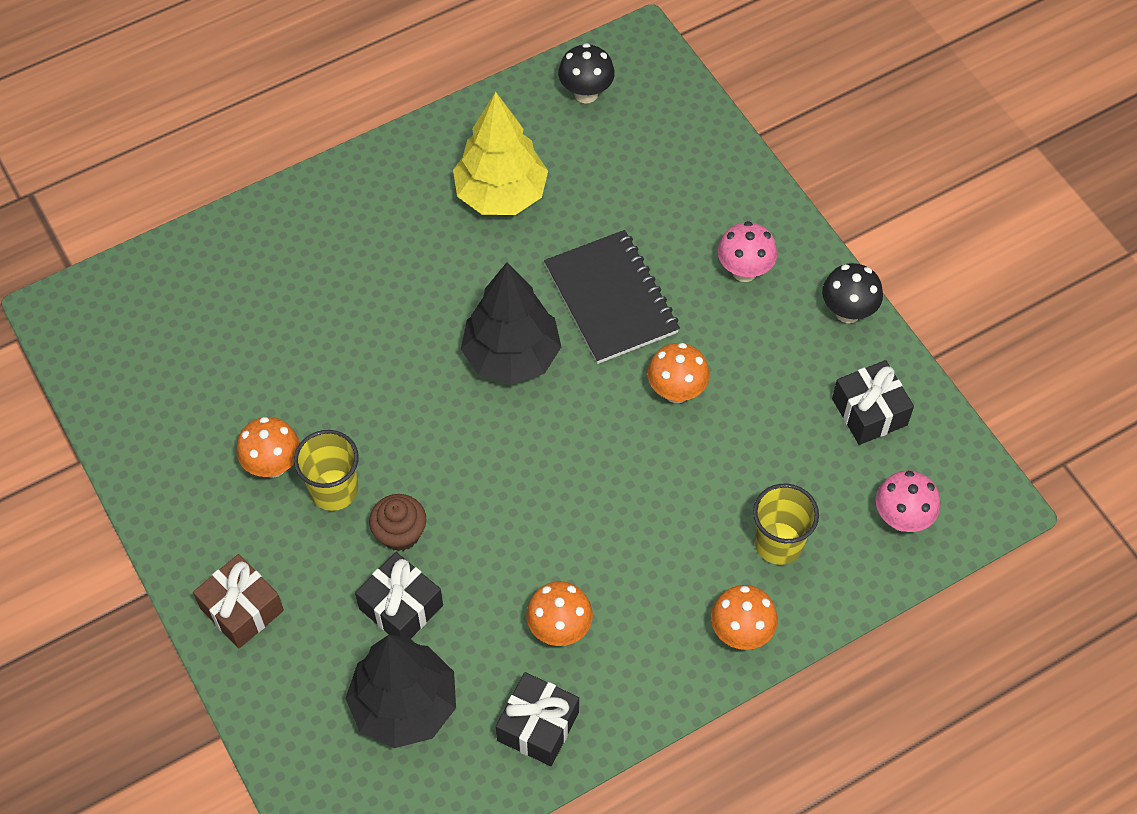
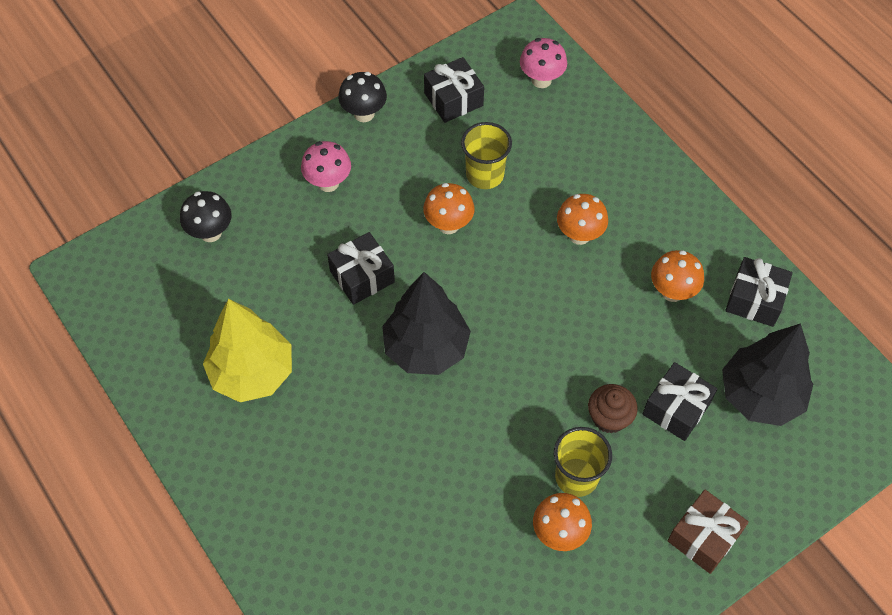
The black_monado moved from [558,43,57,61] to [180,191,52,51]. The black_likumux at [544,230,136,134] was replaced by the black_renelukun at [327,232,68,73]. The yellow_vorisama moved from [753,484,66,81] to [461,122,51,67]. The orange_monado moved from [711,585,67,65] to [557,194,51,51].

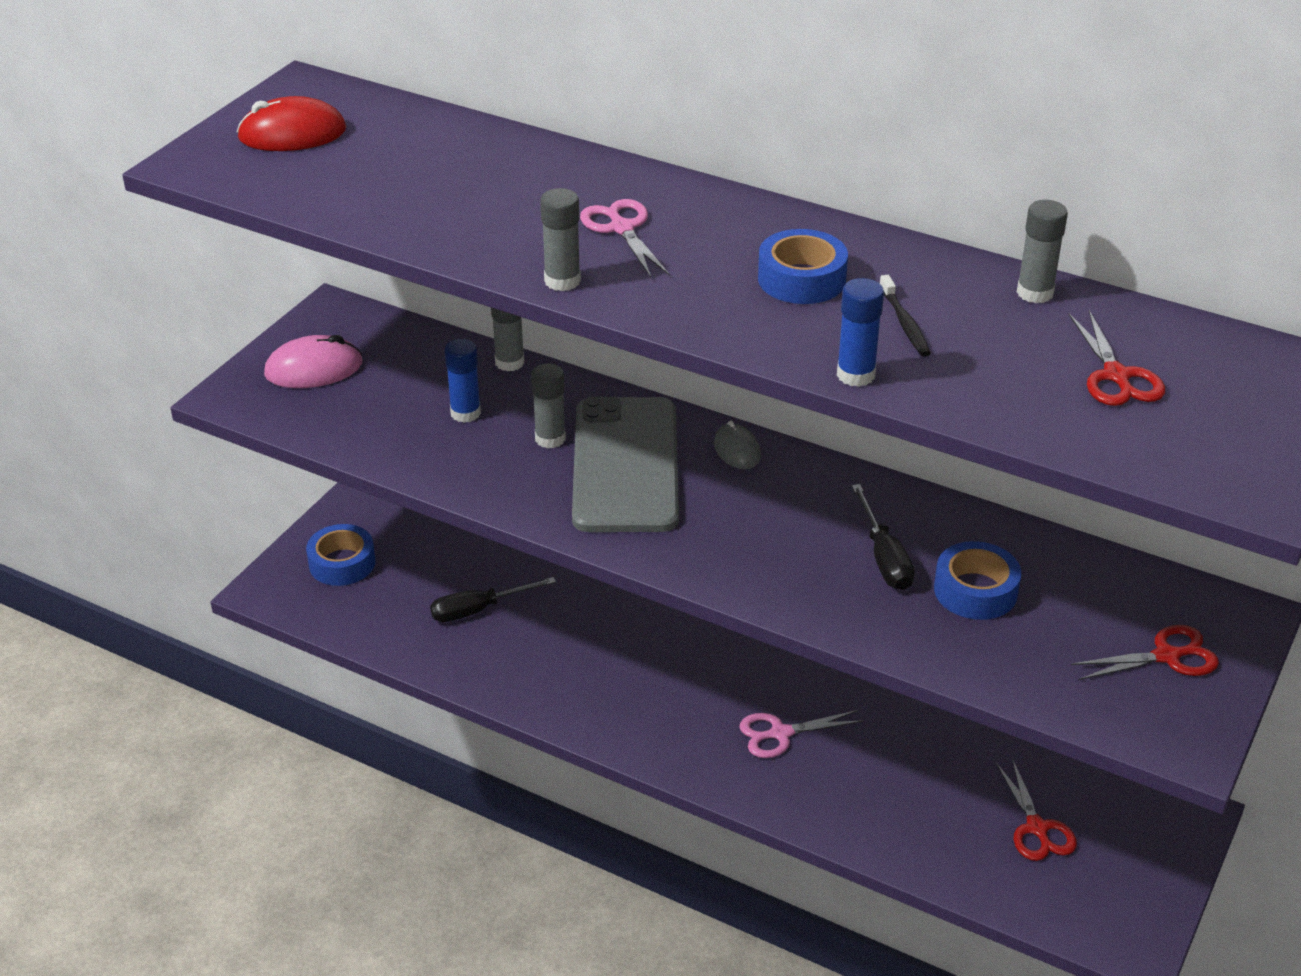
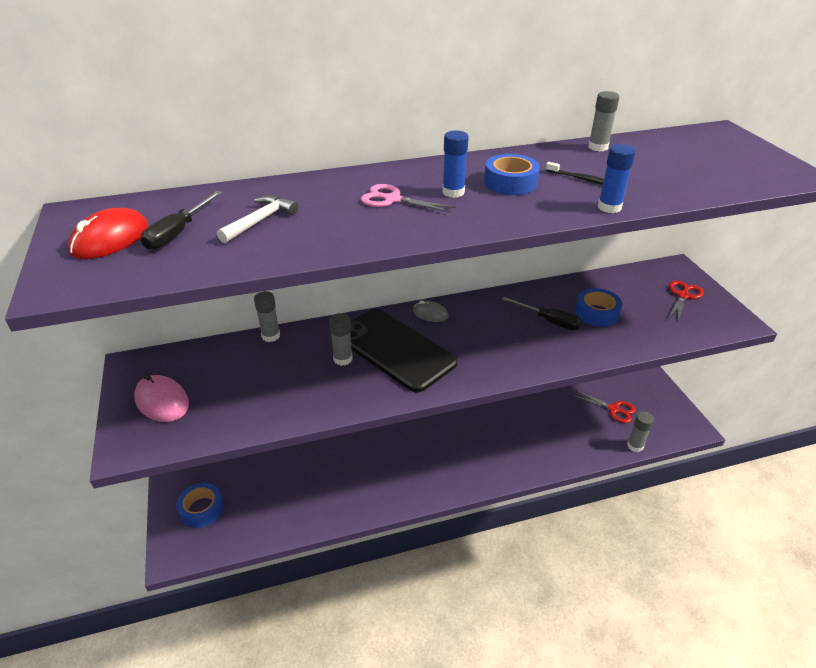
The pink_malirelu at [264,335,98,53] turned 75 degrees counterclockwise. The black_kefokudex moved from [430,577,126,45] to [141,191,81,59]. The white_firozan at [217,195,81,48] appeared. The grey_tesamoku at [572,397,107,135] became the black_tesamoku at [350,308,108,85]. The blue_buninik moved from [445,339,36,84] to [442,130,27,68]. The grey_buninik moved from [540,188,41,103] to [627,411,27,41]. The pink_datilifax at [739,710,125,48] disappeared. The red_datilifax at [1069,310,96,96] disappeared.

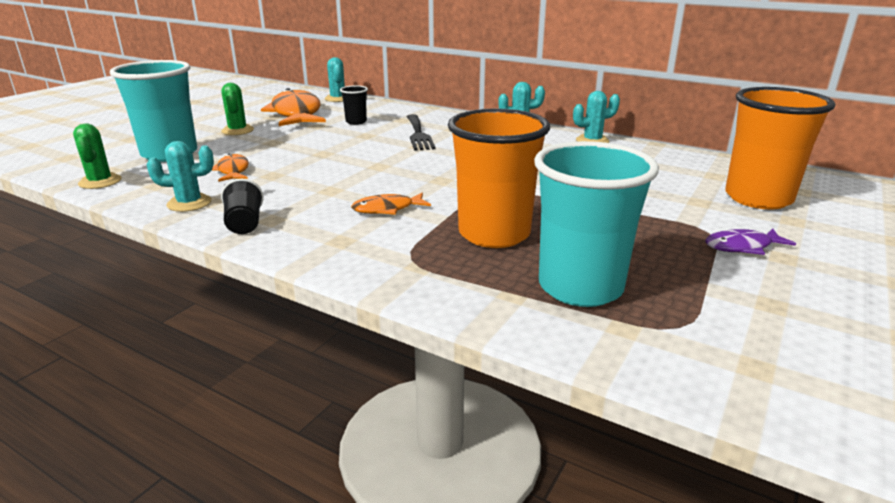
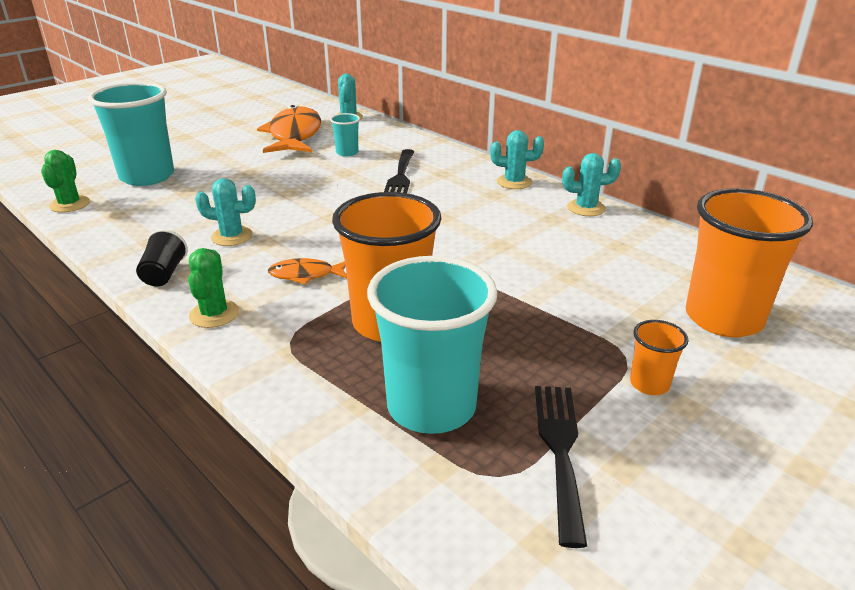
The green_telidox moved from [221,83,33,52] to [188,248,51,80]. The turquoise_telidox moved from [147,141,67,71] to [195,178,61,68]. The black_vorisama at [340,85,28,40] became the turquoise_vorisama at [330,113,30,44]. The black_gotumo at [535,386,52,162] appeared. The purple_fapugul at [705,228,91,27] was replaced by the orange_vorisama at [630,320,58,75]. The orange_fapugul at [212,154,37,28] disappeared.

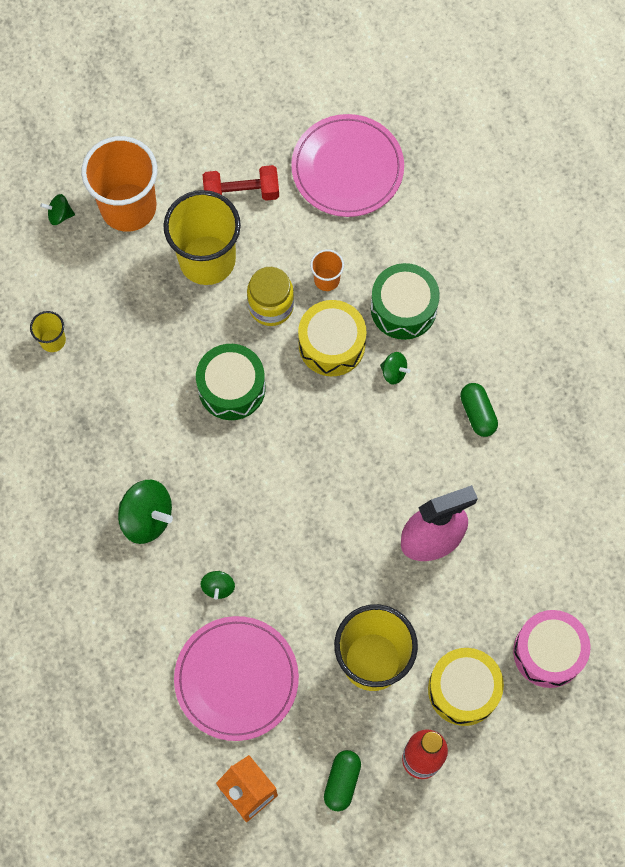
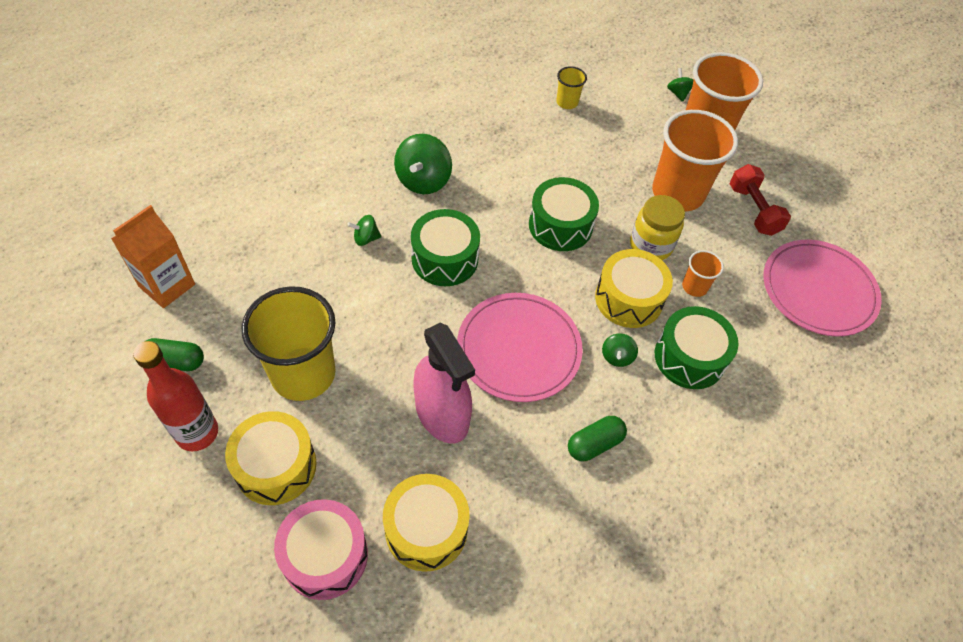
The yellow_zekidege at [383,474,87,98] appeared. The green_zekidege at [411,209,69,77] appeared. The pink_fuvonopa moved from [174,616,125,125] to [457,293,126,109]. The yellow_vorisama at [164,190,77,95] became the orange_vorisama at [652,110,86,101].

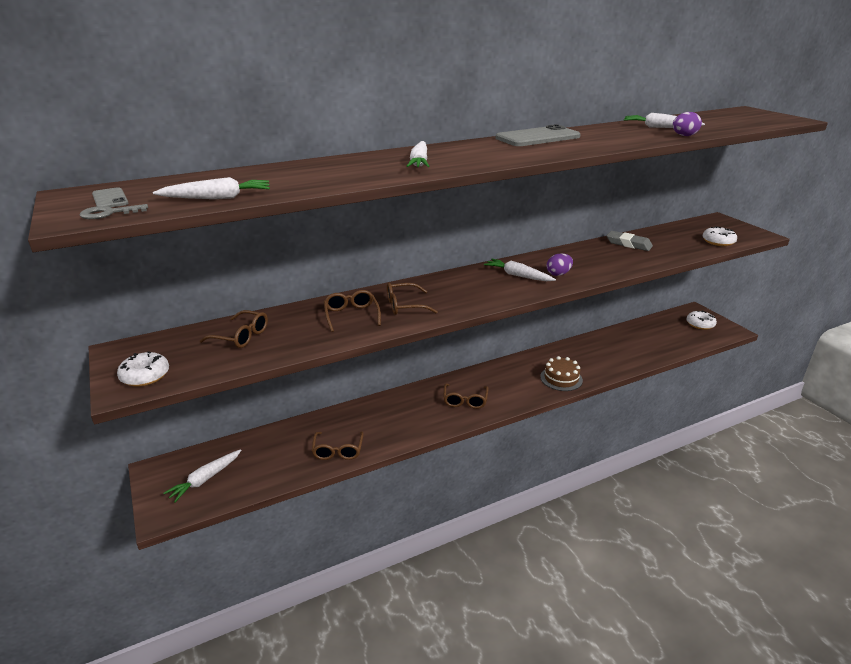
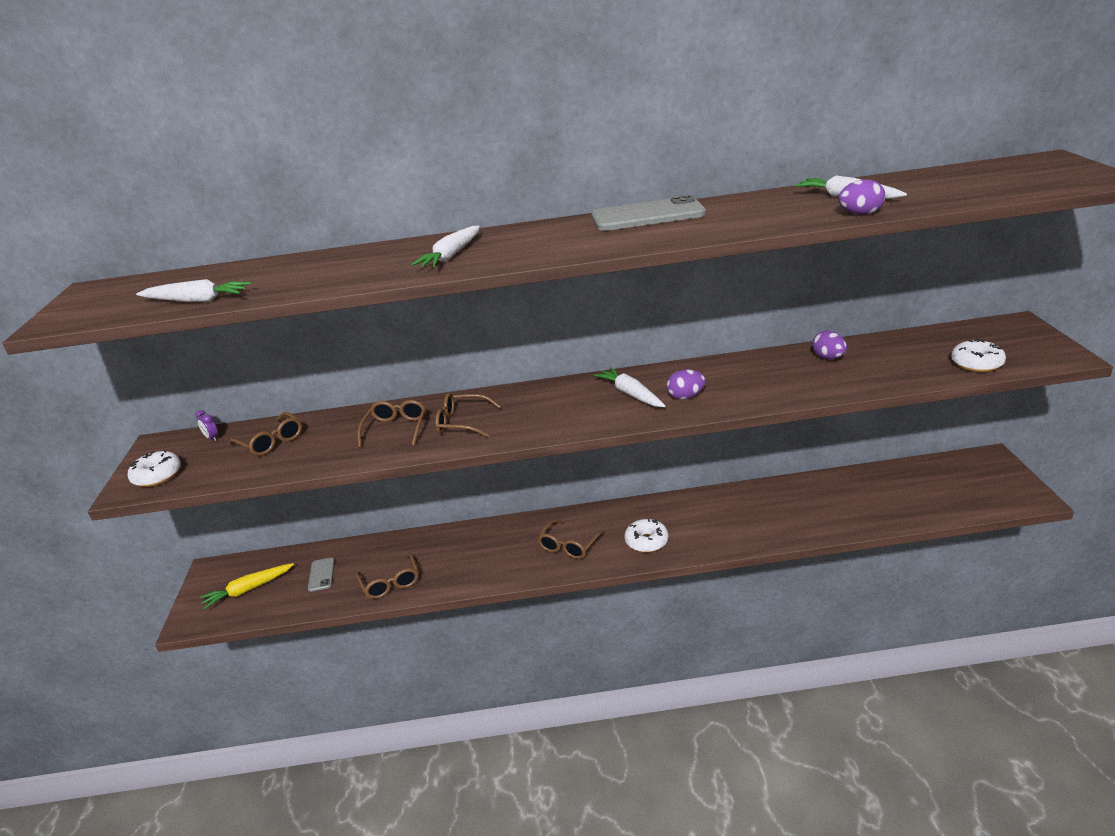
The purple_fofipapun at [195,410,23,31] appeared. The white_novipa at [164,449,77,53] became the yellow_novipa at [200,563,94,47]. The grey_tesamoku moved from [92,187,37,20] to [308,558,27,34]. The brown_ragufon at [312,431,52,29] turned 45 degrees counterclockwise. The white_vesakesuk moved from [686,311,31,19] to [624,519,45,34]. The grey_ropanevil at [607,231,46,20] was replaced by the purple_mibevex at [812,331,35,28]. The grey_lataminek at [80,204,68,15] disappeared. The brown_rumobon at [540,356,43,35] disappeared.

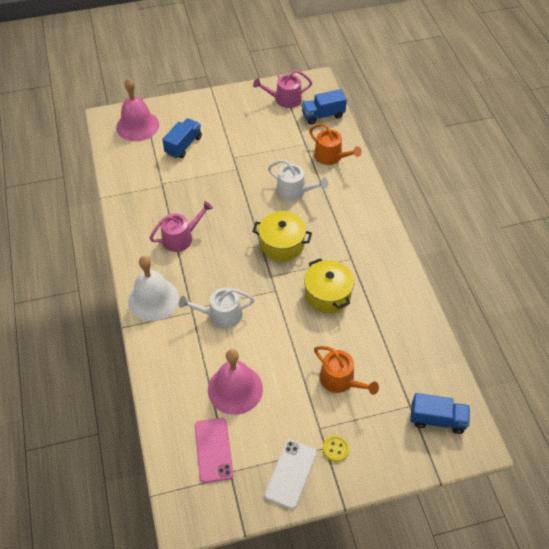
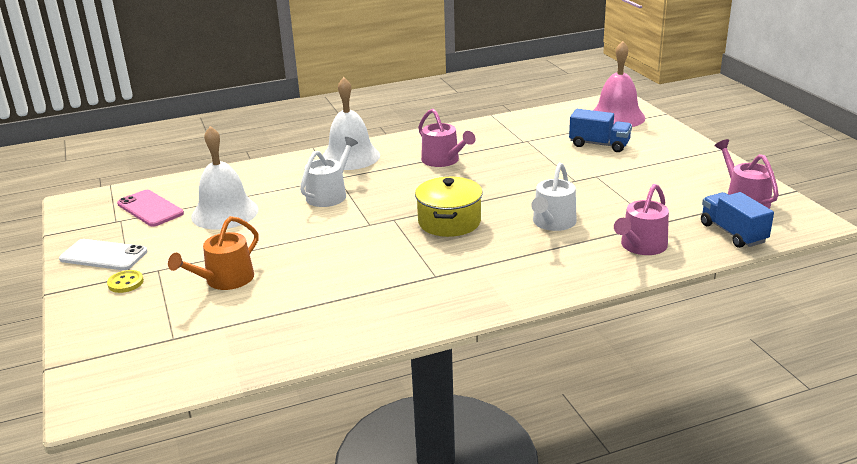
The pink_tesamoku at [195,418,38,65] turned 60 degrees clockwise. The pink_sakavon at [208,349,55,66] became the white_sakavon at [191,126,67,103]. The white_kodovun at [179,288,76,41] turned 45 degrees clockwise. The orange_kodovun at [309,123,53,42] became the pink_kodovun at [614,184,55,71]. The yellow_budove at [304,259,50,54] disappeared. The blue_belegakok at [411,393,59,41] disappeared.

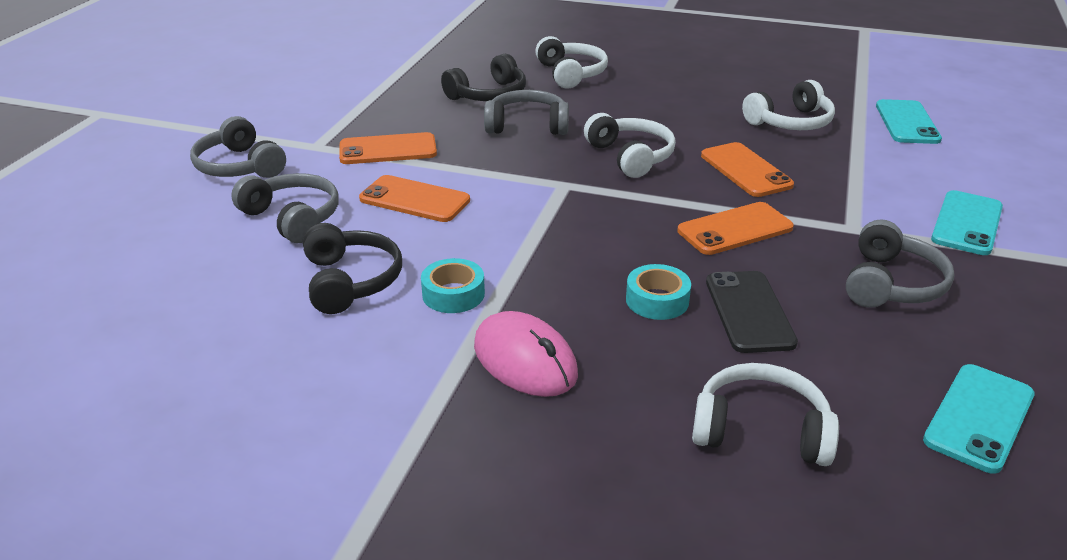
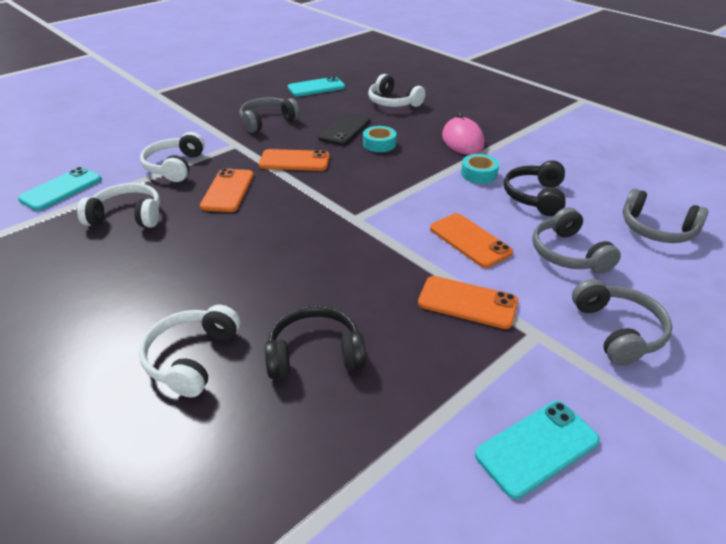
The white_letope moved from [584,113,92,65] to [140,132,65,50]. The turquoise_tesamoku moved from [931,190,72,65] to [475,401,125,98]. The grey_letope moved from [484,90,85,45] to [623,188,85,55].

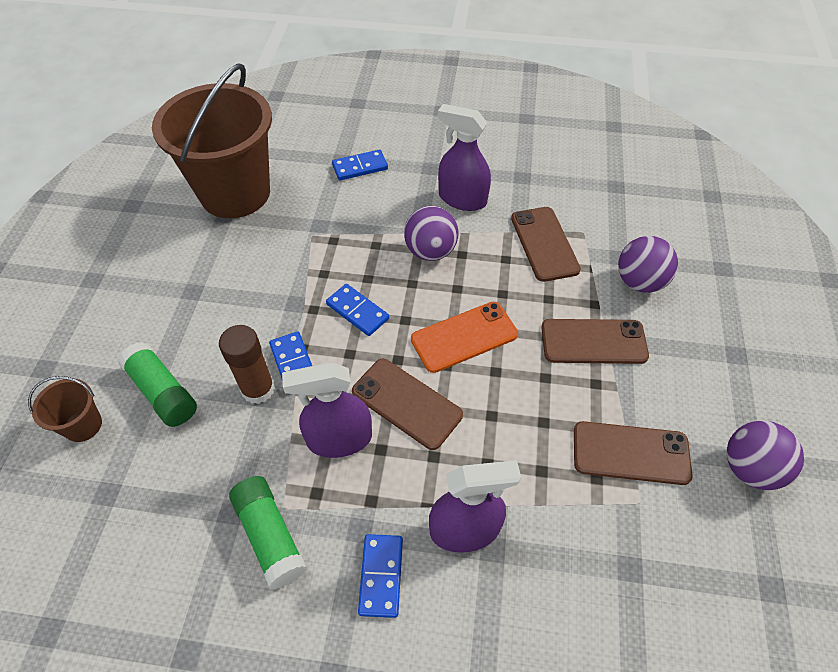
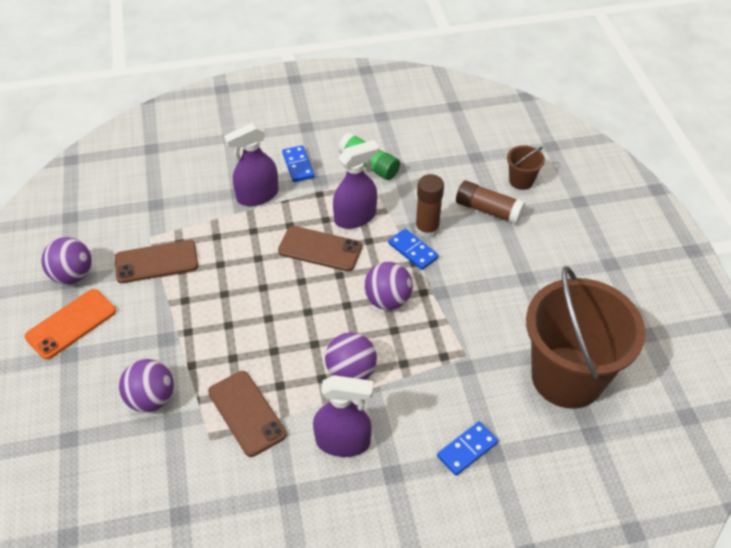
The orange_tesamoku moved from [411,302,107,71] to [25,289,91,71]. The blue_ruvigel at [326,284,63,52] was replaced by the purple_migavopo at [364,262,49,48]. The green_buninik at [118,342,79,85] became the brown_buninik at [456,180,69,45]. The brown_tesamoku at [541,319,108,45] disappeared.

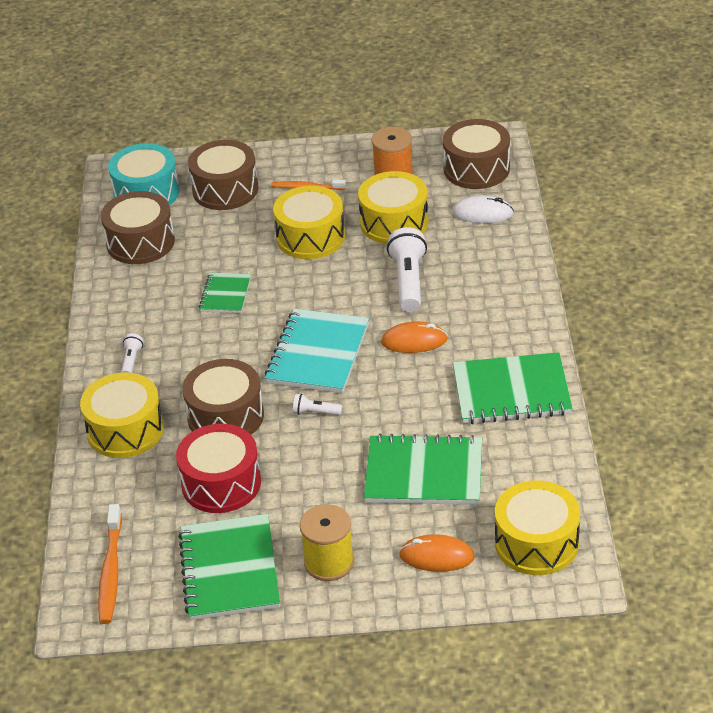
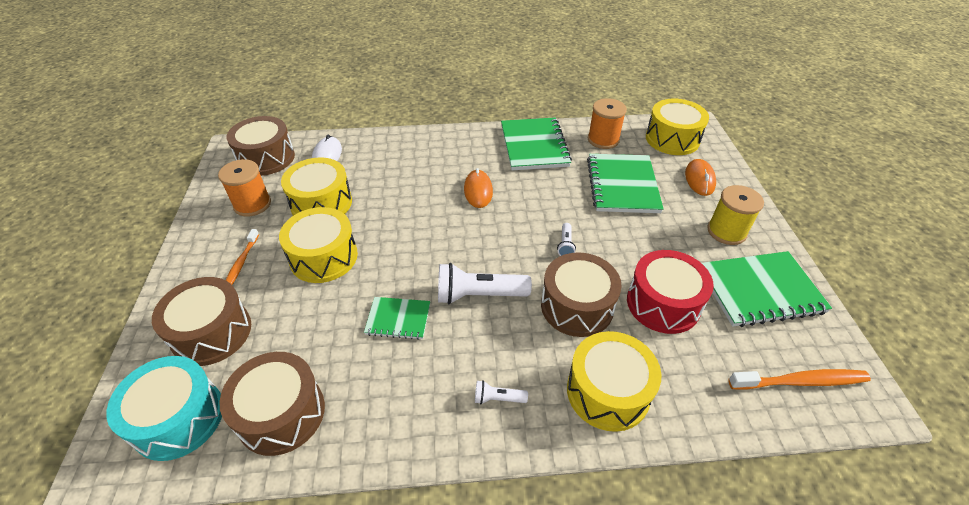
The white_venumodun moved from [387,227,40,85] to [438,263,94,41]. The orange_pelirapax at [588,98,39,51] appeared. The turquoise_likumux at [265,309,104,84] disappeared.

